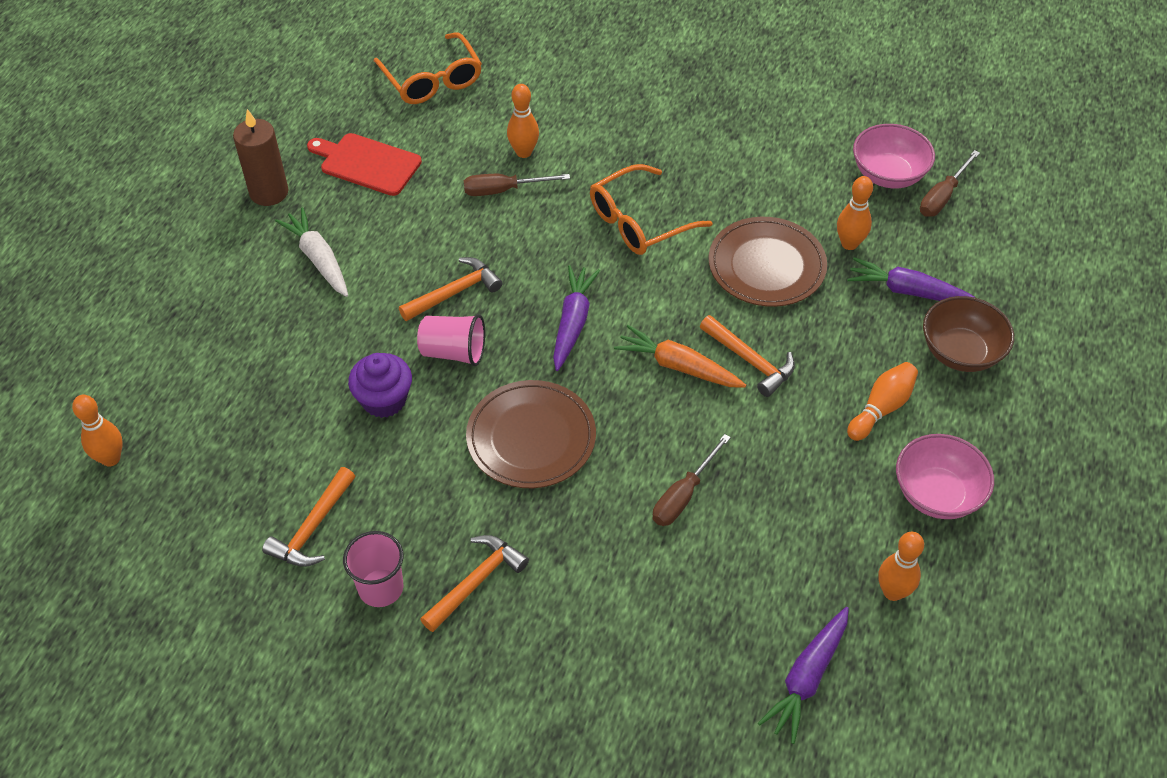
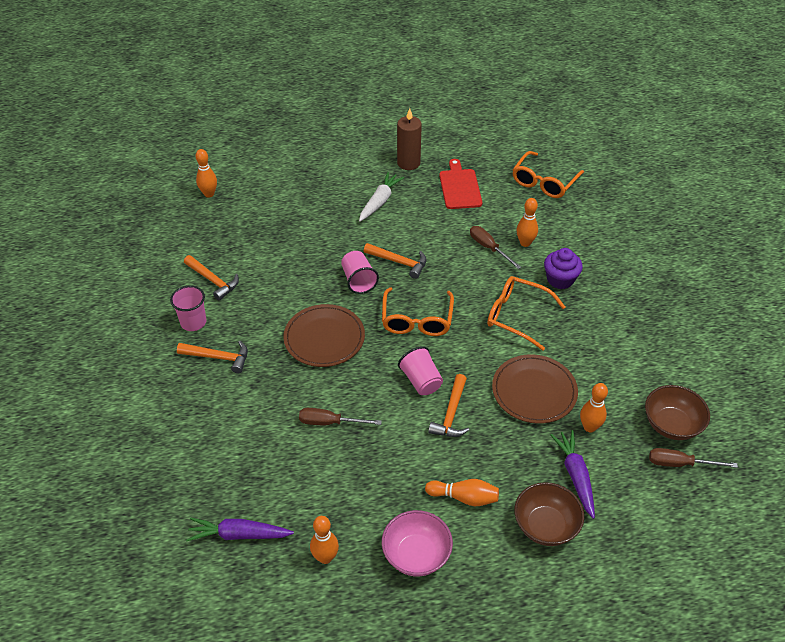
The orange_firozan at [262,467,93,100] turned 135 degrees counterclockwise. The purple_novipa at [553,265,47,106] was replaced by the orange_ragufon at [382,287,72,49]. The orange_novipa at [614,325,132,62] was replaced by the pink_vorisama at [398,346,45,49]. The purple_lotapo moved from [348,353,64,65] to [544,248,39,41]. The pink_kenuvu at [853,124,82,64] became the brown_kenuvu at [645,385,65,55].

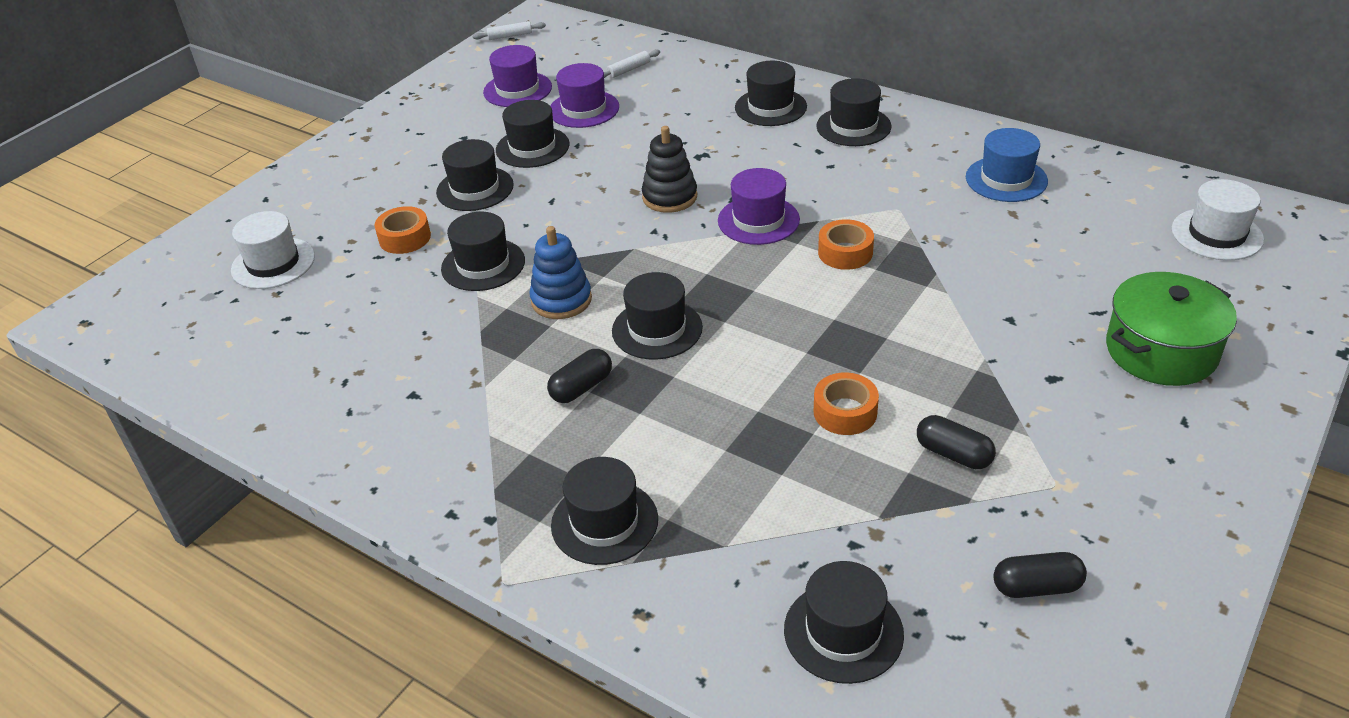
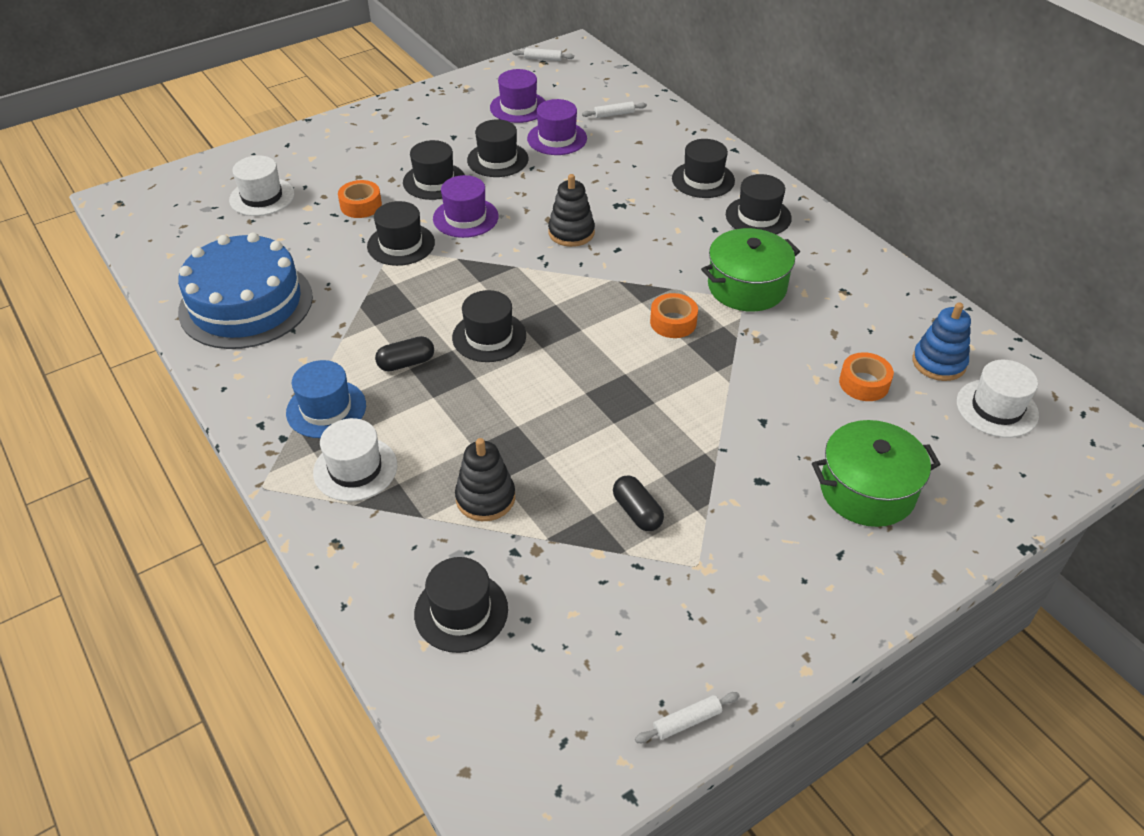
The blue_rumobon at [178,232,135,117] appeared. The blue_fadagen moved from [966,128,82,74] to [286,360,80,78]. The black_fadagen at [551,457,107,108] became the white_fadagen at [313,418,84,83]. The purple_fadagen moved from [718,168,82,77] to [433,175,65,63]. The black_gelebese at [455,438,60,83] appeared. The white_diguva at [635,692,105,51] appeared. The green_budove at [701,228,99,83] appeared. The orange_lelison moved from [814,372,65,63] to [839,352,55,49]. The blue_gelebese moved from [529,226,63,93] to [912,302,59,79]. The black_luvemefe at [993,552,94,46] disappeared.

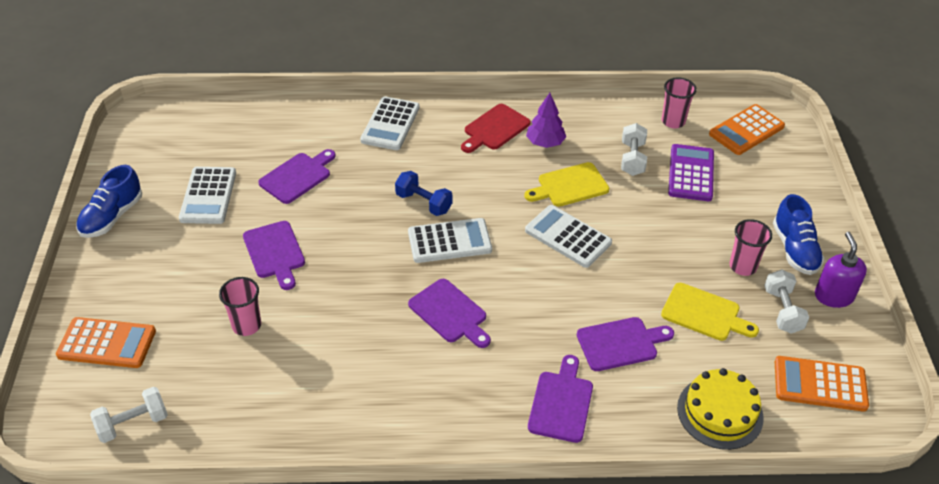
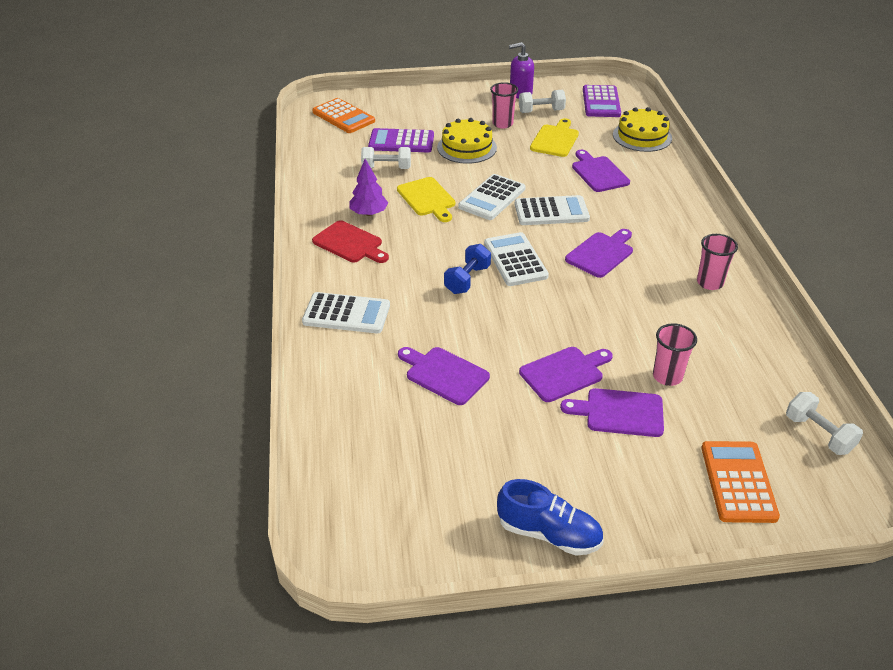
The yellow_rumobon at [437,118,60,46] appeared. The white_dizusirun moved from [179,167,57,57] to [515,195,75,30]. The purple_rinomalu moved from [528,355,65,88] to [560,388,104,49]. The orange_dizusirun at [775,356,94,56] became the purple_dizusirun at [583,85,38,32]. The pink_vorisama moved from [662,77,35,51] to [697,234,41,56]. The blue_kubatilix at [773,194,52,81] disappeared.

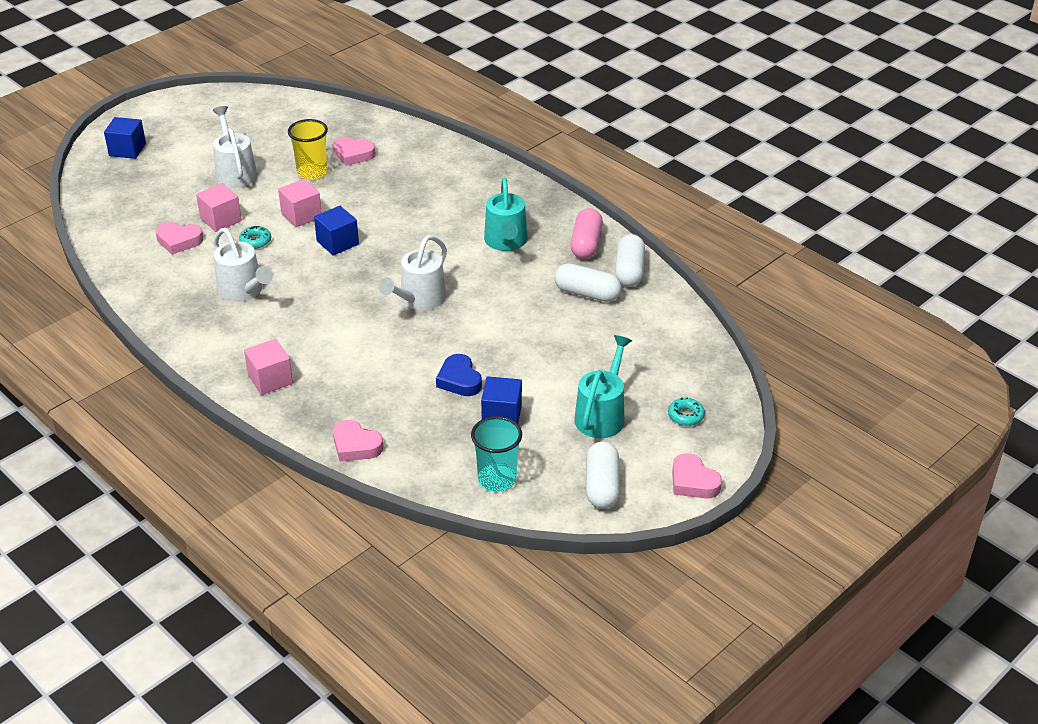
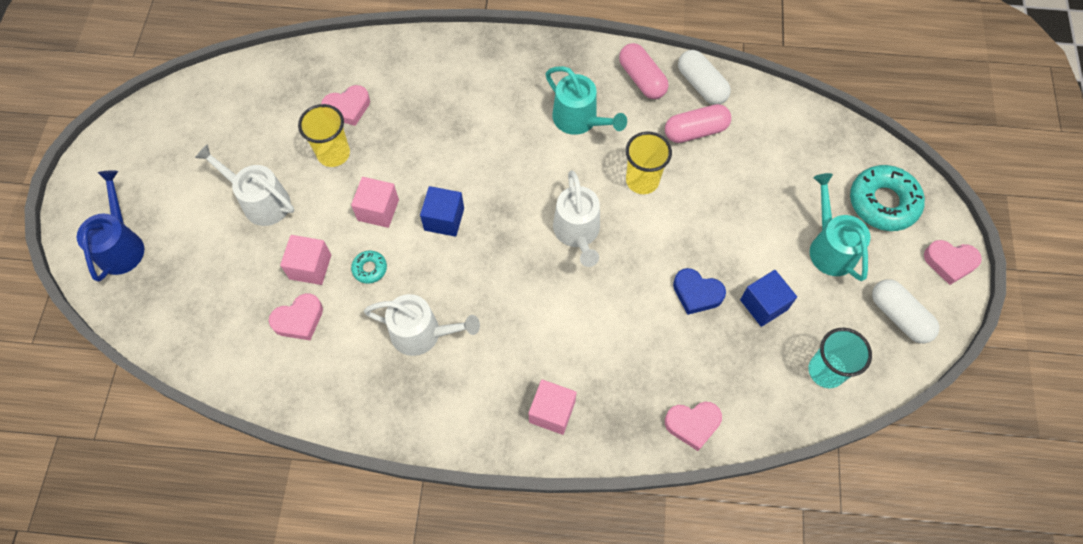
The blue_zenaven at [104,117,42,42] was replaced by the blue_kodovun at [77,170,67,112]. The yellow_vorisama at [626,132,46,62] appeared. The white_luvemefe at [555,263,67,39] became the pink_luvemefe at [665,104,66,39]. The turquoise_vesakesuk at [668,397,37,29] changed to 2.11 times the size.

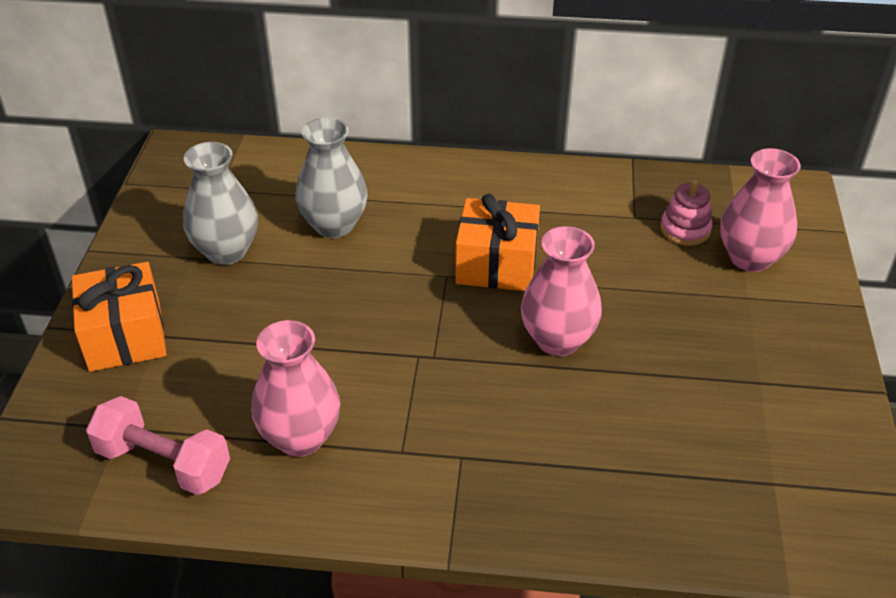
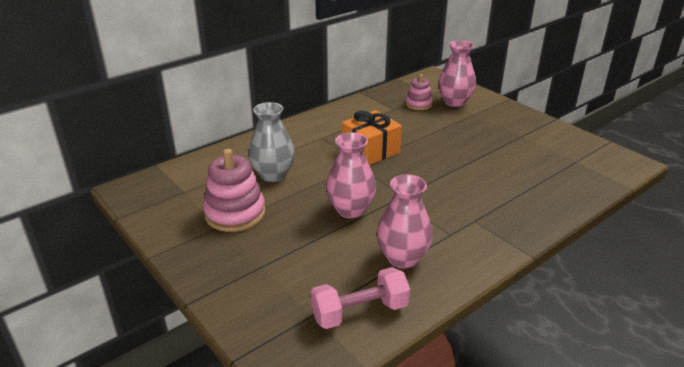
The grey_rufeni at [183,142,75,123] was replaced by the pink_gelebese at [203,149,63,83]. The pink_rufeni moved from [521,226,81,130] to [326,132,50,86]. The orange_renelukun at [72,262,95,110] disappeared.

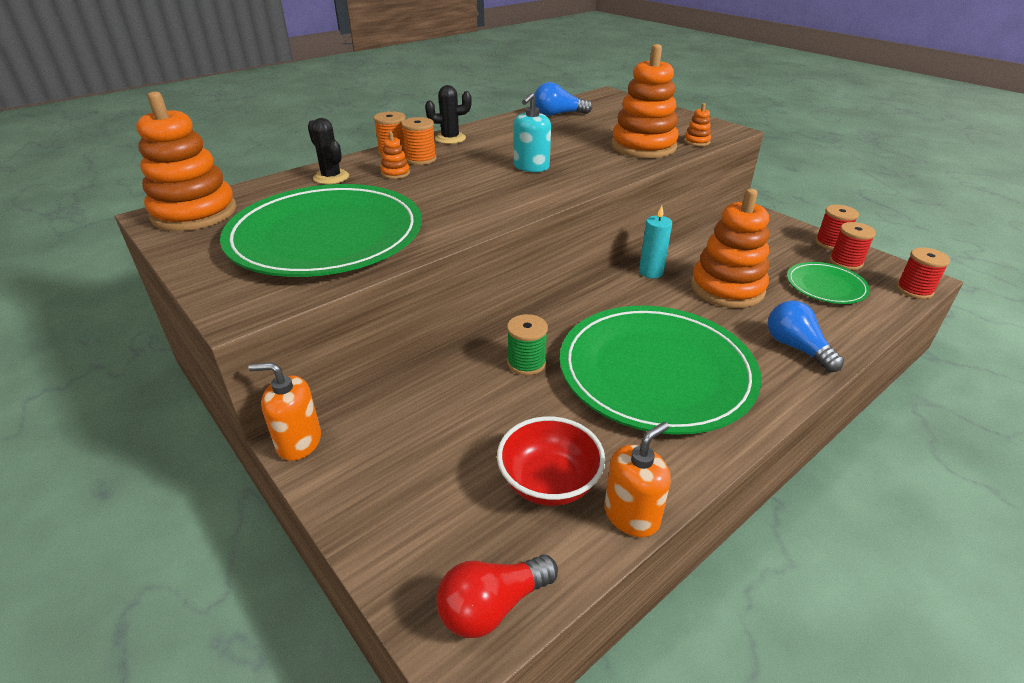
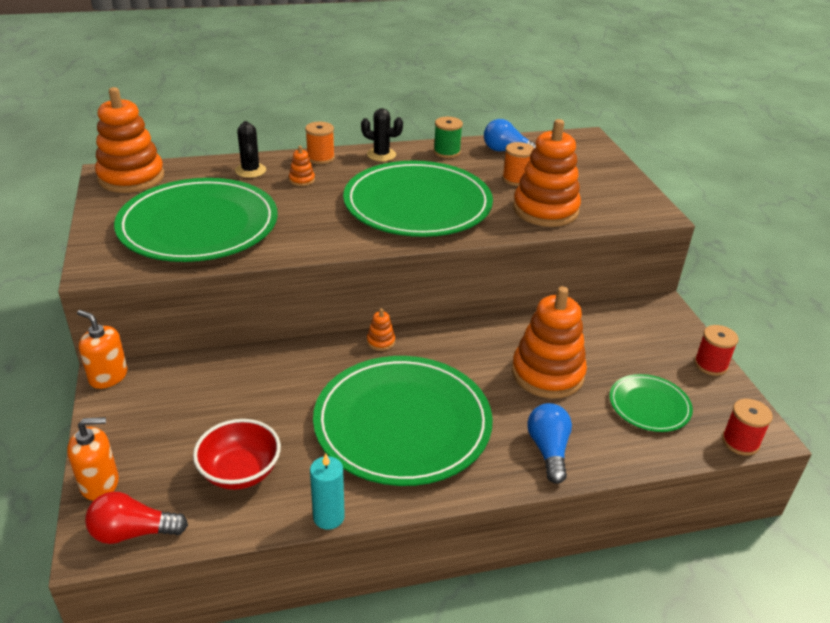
The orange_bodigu moved from [604,422,67,115] to [67,417,52,84]. The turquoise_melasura moved from [639,206,33,72] to [310,453,35,77]. The turquoise_bodigu at [513,93,38,79] was replaced by the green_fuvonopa at [343,160,150,77]. The orange_gelebese moved from [684,103,27,43] to [367,308,28,43]. The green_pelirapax moved from [507,314,41,61] to [434,117,29,41]. The orange_pelirapax moved from [401,117,35,48] to [502,142,32,44]. The red_pelirapax at [829,222,47,48] disappeared.

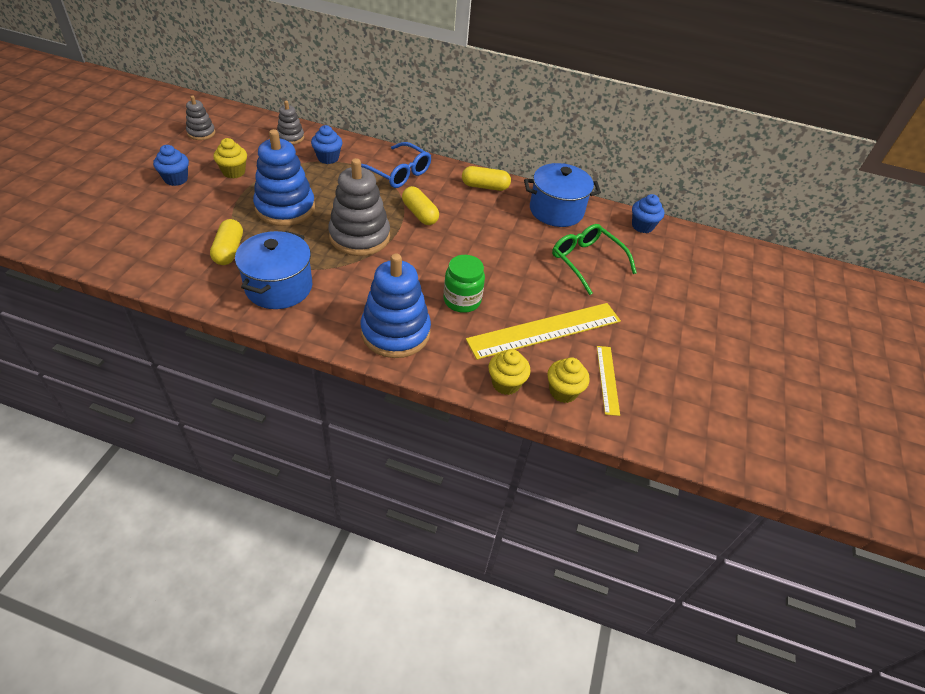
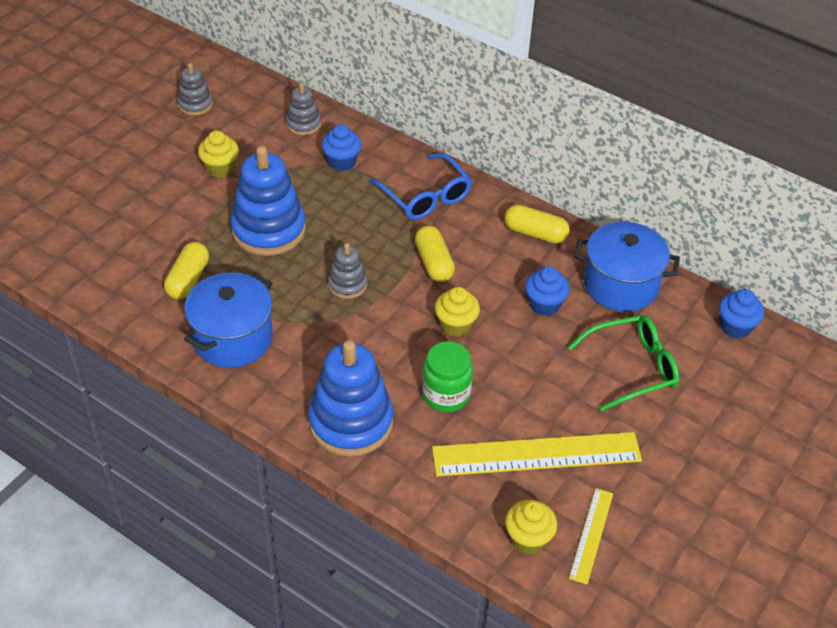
The grey_gelebese at [328,158,62,98] changed to 0.51 times the size. The yellow_lotapo moved from [488,349,43,46] to [435,287,45,50]. The blue_lotapo moved from [153,145,36,41] to [525,266,45,50]. The green_ragufon at [552,224,85,71] turned 90 degrees clockwise.

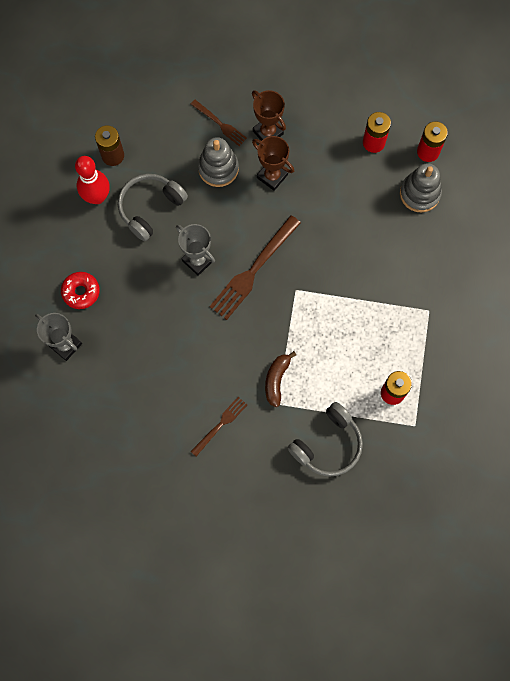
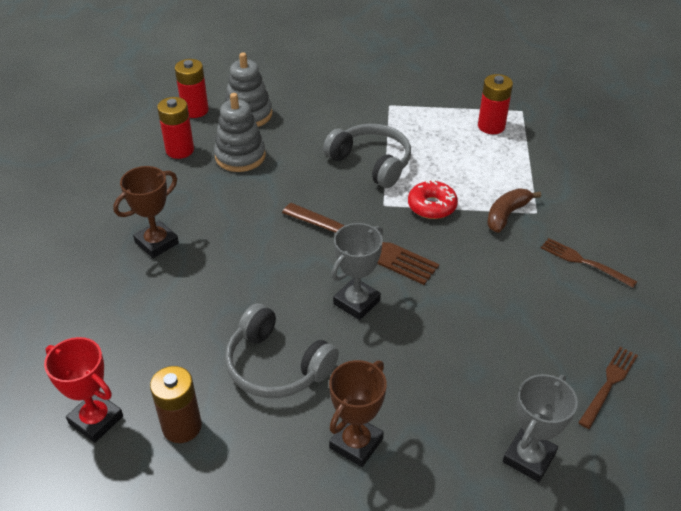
The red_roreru at [44,337,79,106] appeared. The grey_gelebese moved from [198,137,41,50] to [214,93,52,79]. The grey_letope moved from [288,402,75,75] to [323,124,88,64]. The brown_roreru moved from [252,136,42,55] to [329,360,58,107]. The red_vesakesuk moved from [61,272,39,37] to [408,180,50,39]. The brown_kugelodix at [265,351,31,56] turned 120 degrees clockwise. The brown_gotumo moved from [191,100,56,46] to [578,347,60,82]. The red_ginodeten at [75,156,35,48] disappeared.

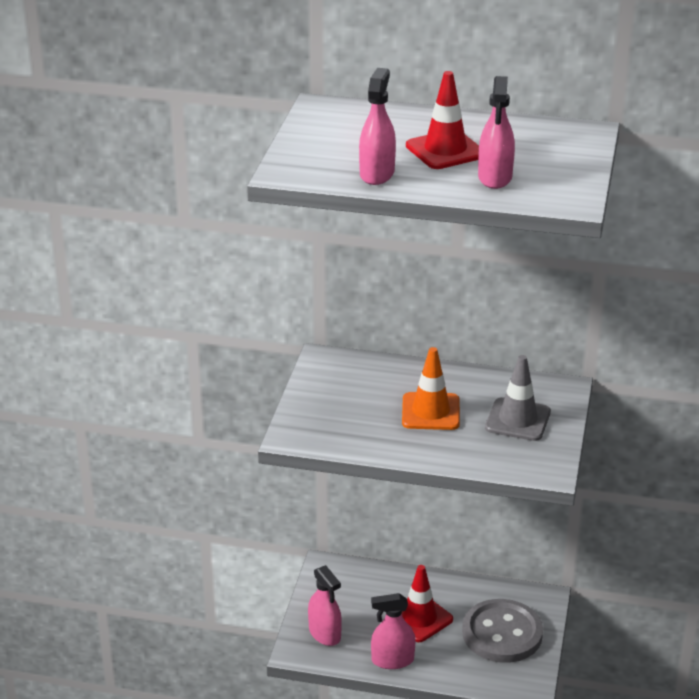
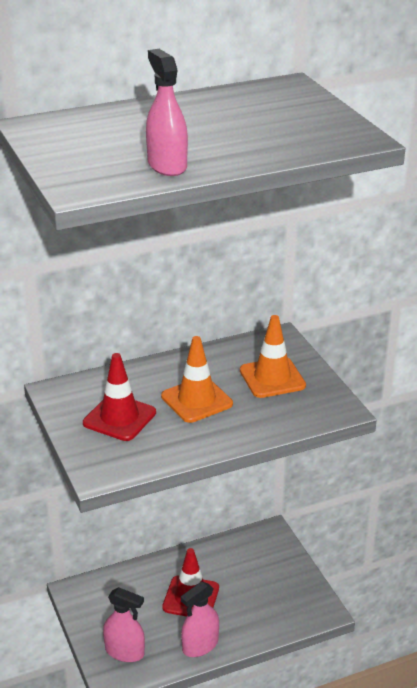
The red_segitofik moved from [406,71,73,98] to [83,353,73,88]. The grey_segitofik at [485,355,66,86] became the orange_segitofik at [240,315,66,83]. The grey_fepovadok at [462,599,81,64] disappeared. The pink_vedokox at [478,76,37,113] disappeared.

